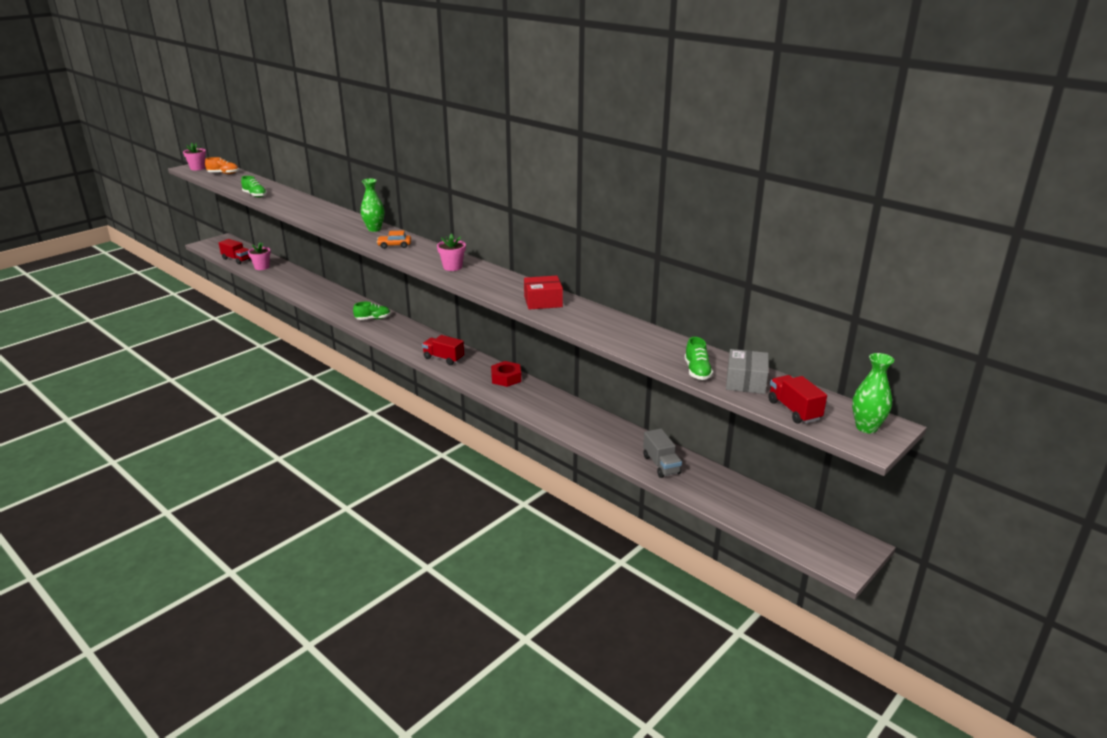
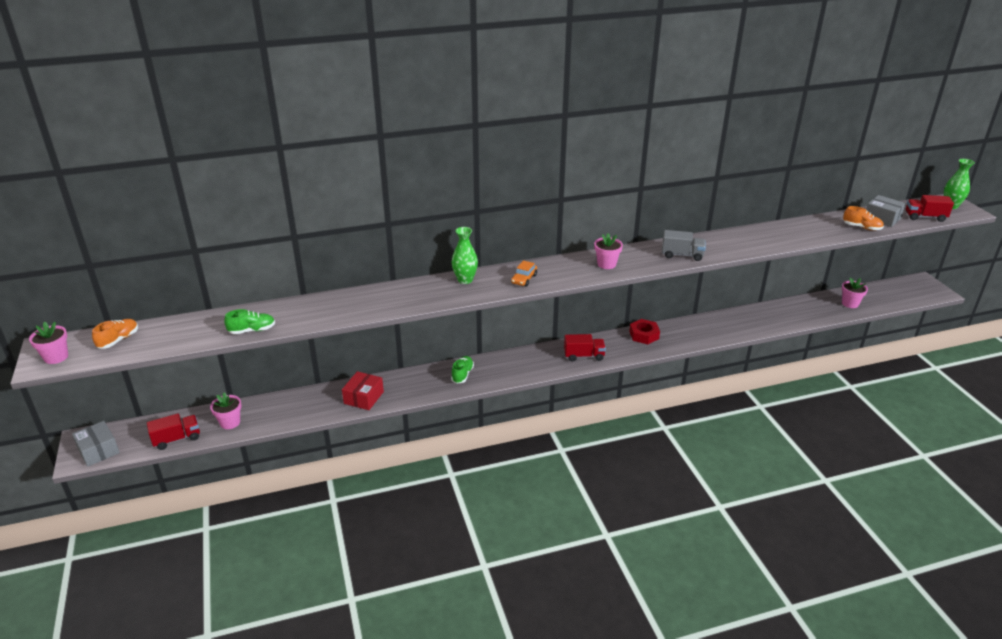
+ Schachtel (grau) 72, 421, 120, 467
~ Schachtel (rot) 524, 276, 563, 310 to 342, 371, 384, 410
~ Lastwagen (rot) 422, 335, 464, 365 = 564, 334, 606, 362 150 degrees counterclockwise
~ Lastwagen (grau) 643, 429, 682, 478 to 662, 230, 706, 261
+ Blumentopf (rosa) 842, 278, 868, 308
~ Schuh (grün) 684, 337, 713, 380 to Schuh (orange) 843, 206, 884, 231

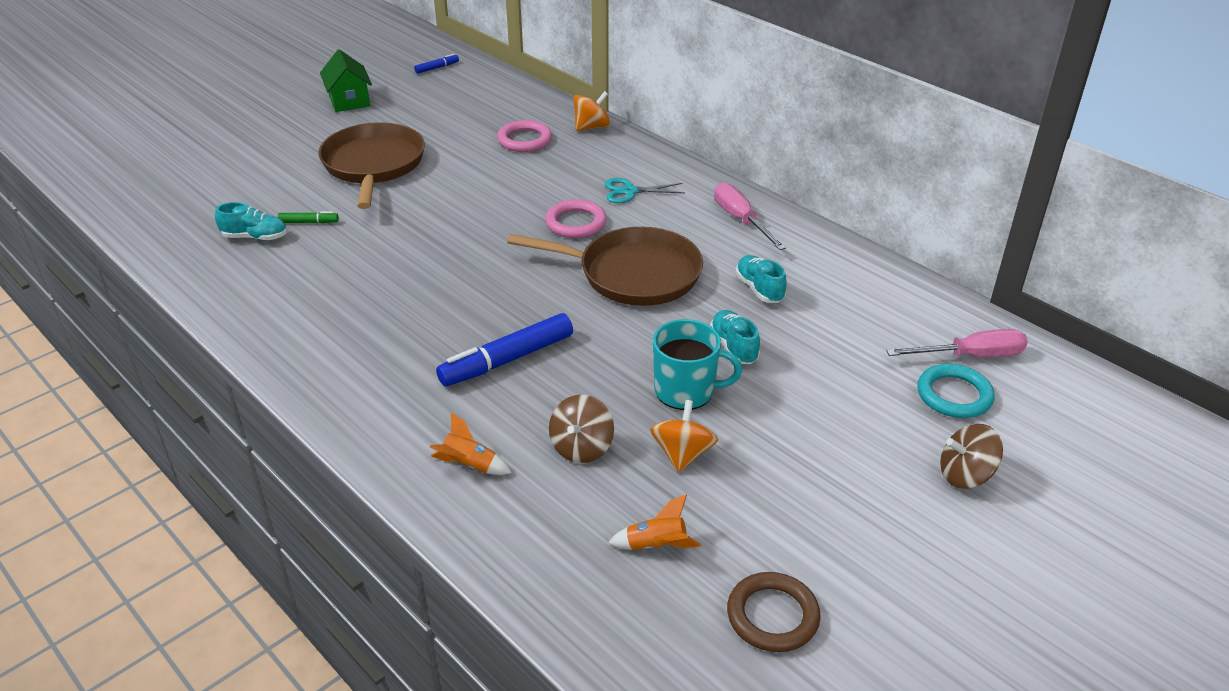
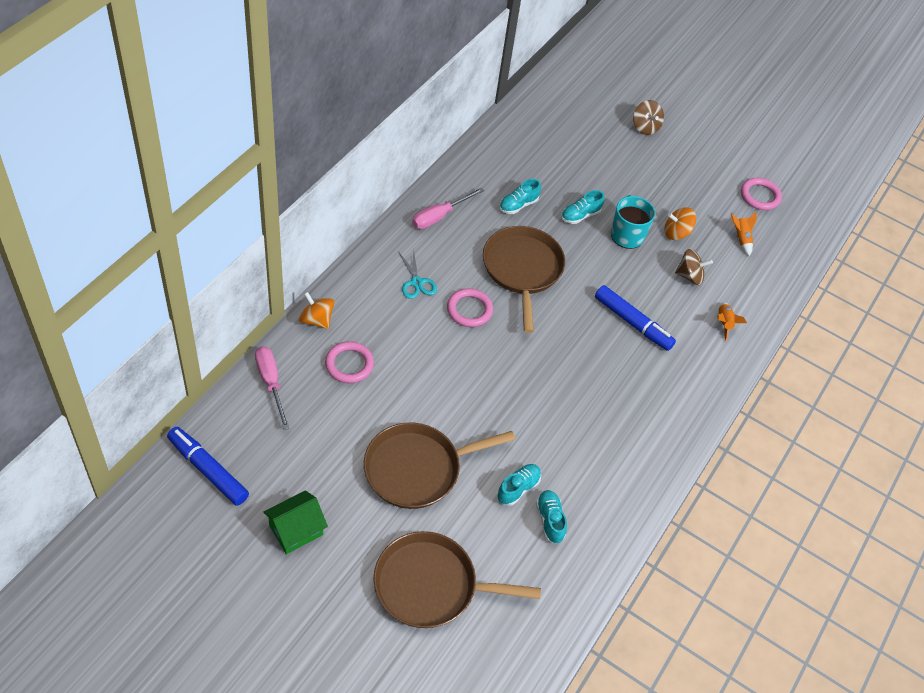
~ Filzstift (blau) 414, 54, 459, 74 = 167, 427, 249, 506 x2.10
~ Schraubenzieher (rosa) 886, 329, 1028, 357 to 255, 346, 290, 430
+ Pfanne (braun) 374, 531, 541, 628
~ Filzstift (grün) 278, 211, 339, 223 to Schuh (türkis) 497, 464, 541, 506
~ Ring (braun) 727, 572, 821, 652 to Ring (rosa) 741, 178, 782, 210
- Ring (türkis) 917, 364, 995, 418

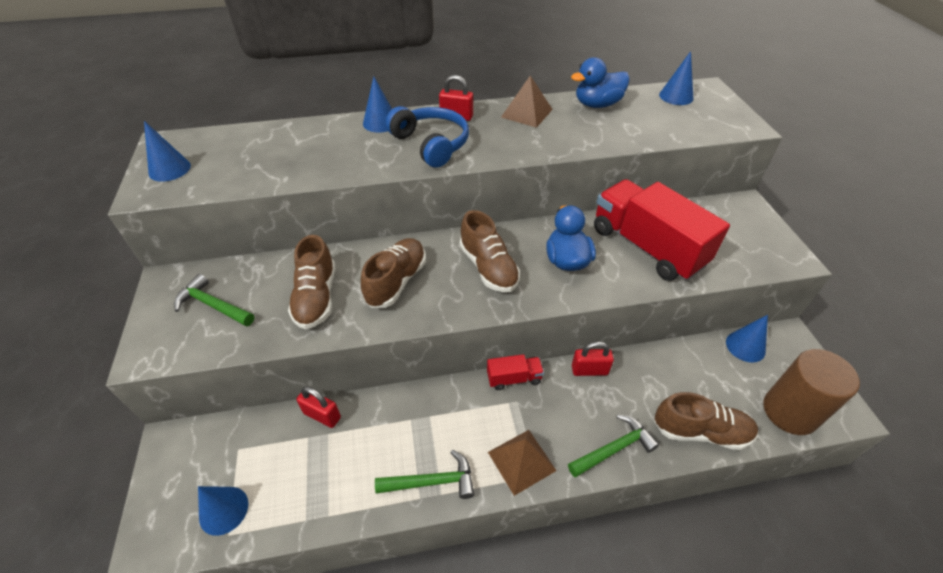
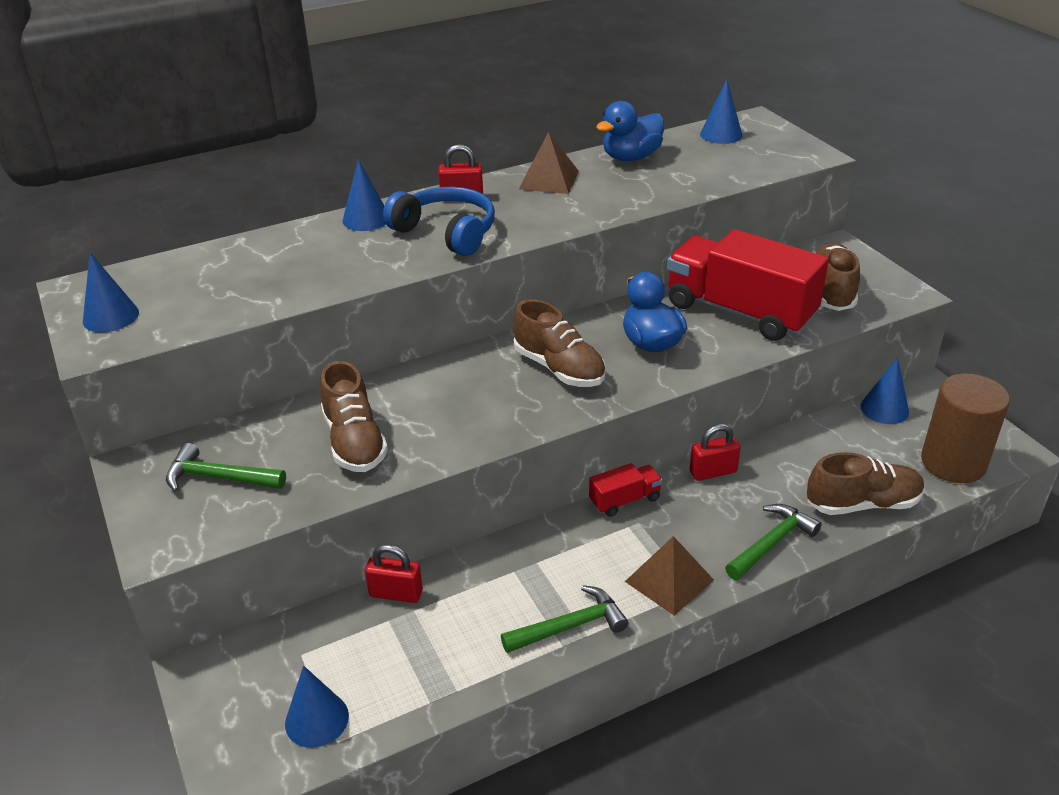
~ Schuh (braun) 361, 238, 426, 308 to 816, 243, 860, 311

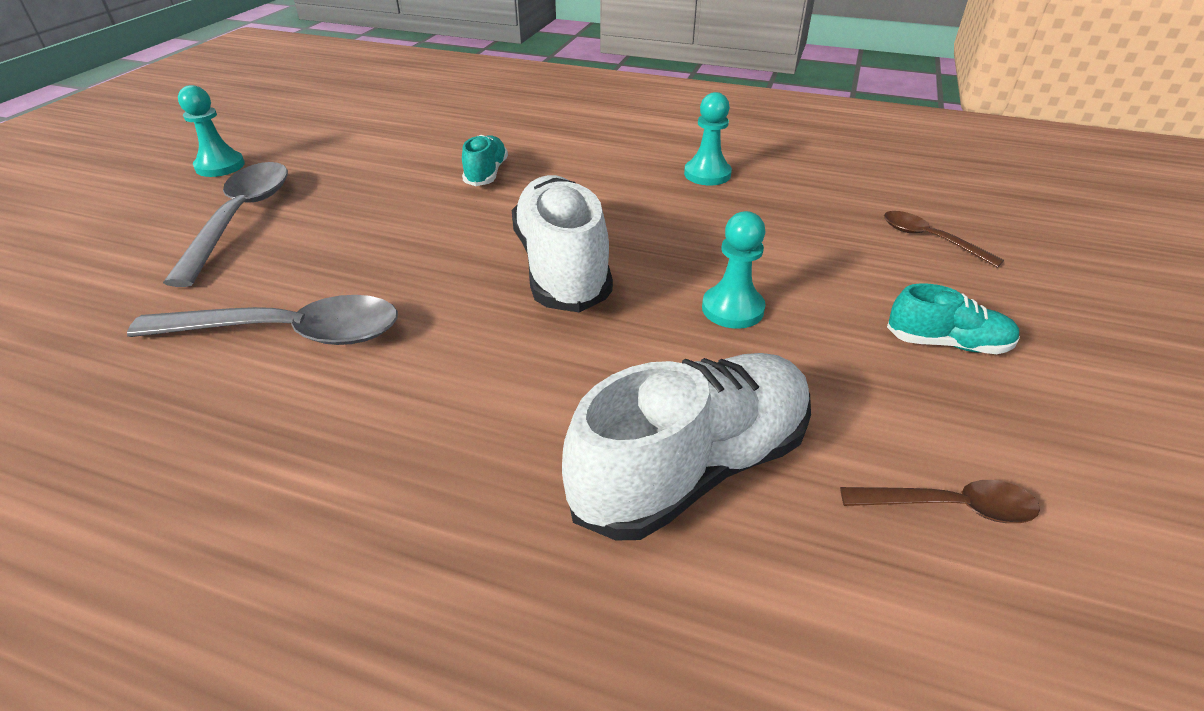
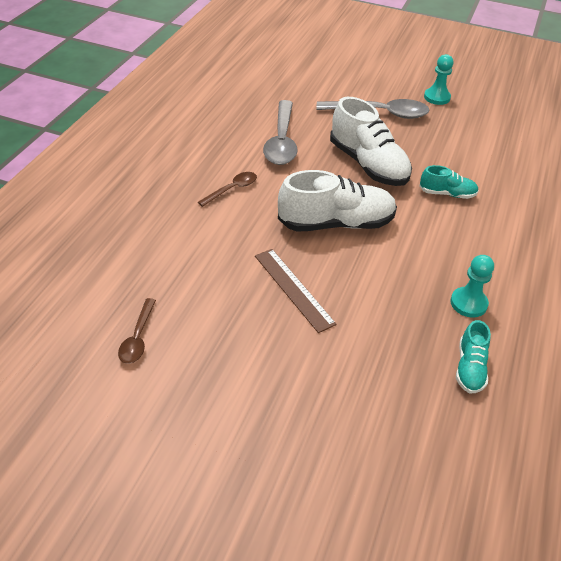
~ Löffel (braun) 884, 211, 1004, 268 to 198, 172, 257, 207
~ Bauer (türkis) 702, 211, 766, 329 to Lineal (braun) 255, 249, 337, 333
~ Schuh (weiß) 562, 353, 811, 540 to 330, 97, 412, 186
~ Schuh (türkis) 887, 283, 1020, 354 to 456, 320, 491, 394

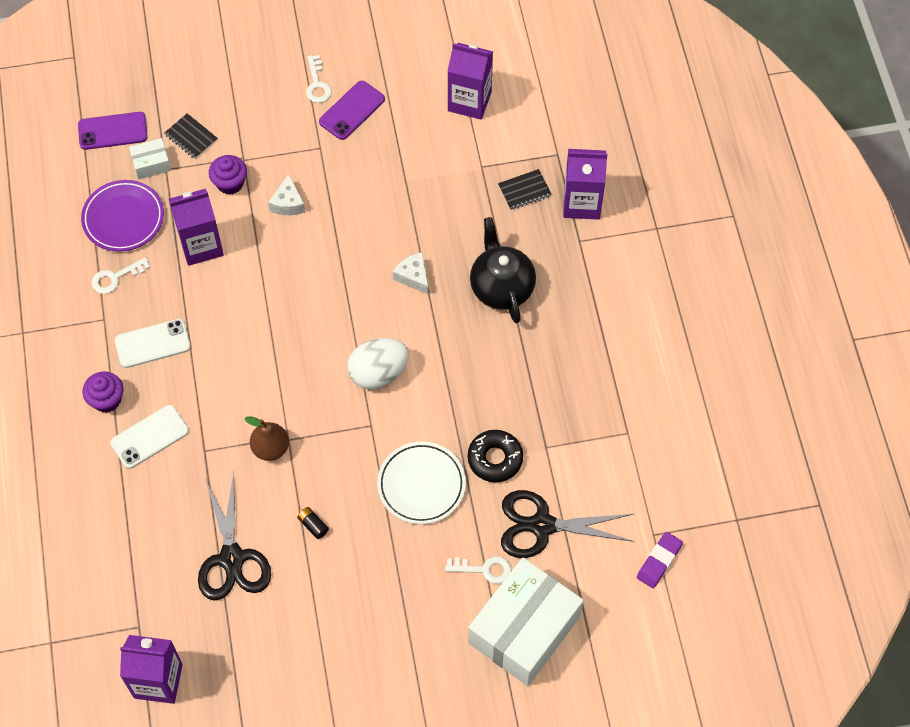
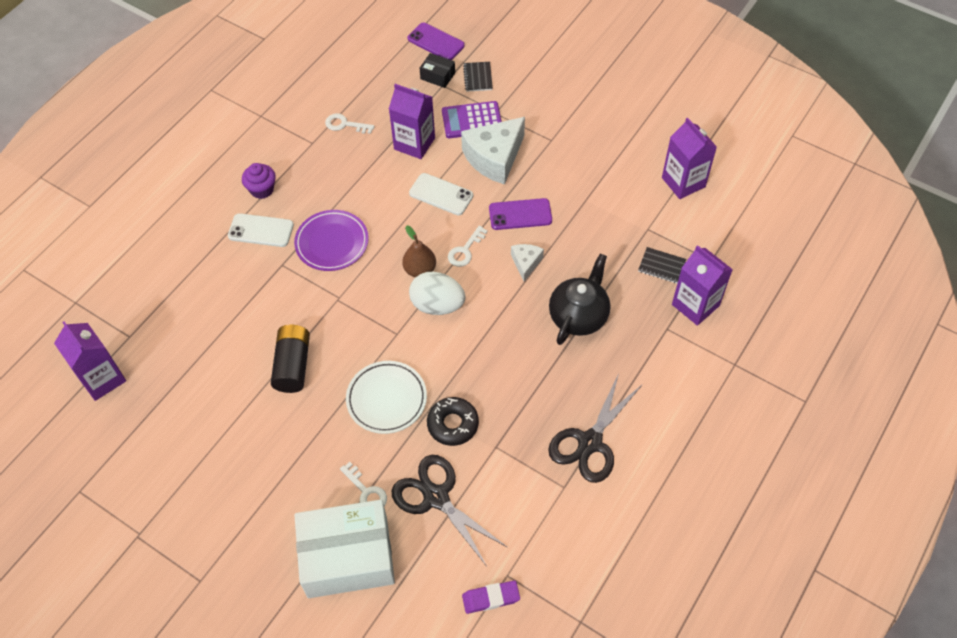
~ Batterie (schwarz) 297, 507, 329, 539 = 271, 325, 310, 393 x2.25
~ Teller (lila) 81, 180, 164, 252 to 294, 210, 369, 271
~ Birne (braun) 244, 416, 289, 461 to 402, 225, 436, 278
~ Handy (weiß) 115, 319, 191, 368 to 409, 173, 474, 215
~ Schachtel (weiß) 129, 138, 171, 179 to Schachtel (schwarz) 420, 53, 455, 88
~ Muffin (lila) 209, 155, 247, 195 to Taschenrechner (lila) 442, 101, 502, 138
~ Schlüssel (weiß) 306, 55, 332, 103 to 448, 225, 488, 267
~ Käse (weiß) 268, 174, 305, 215 = 461, 117, 525, 185 x1.99
~ Handy (lila) 319, 81, 385, 140 to 489, 198, 552, 230
~ Schere (schwarz) 198, 472, 271, 601 to 548, 373, 643, 483

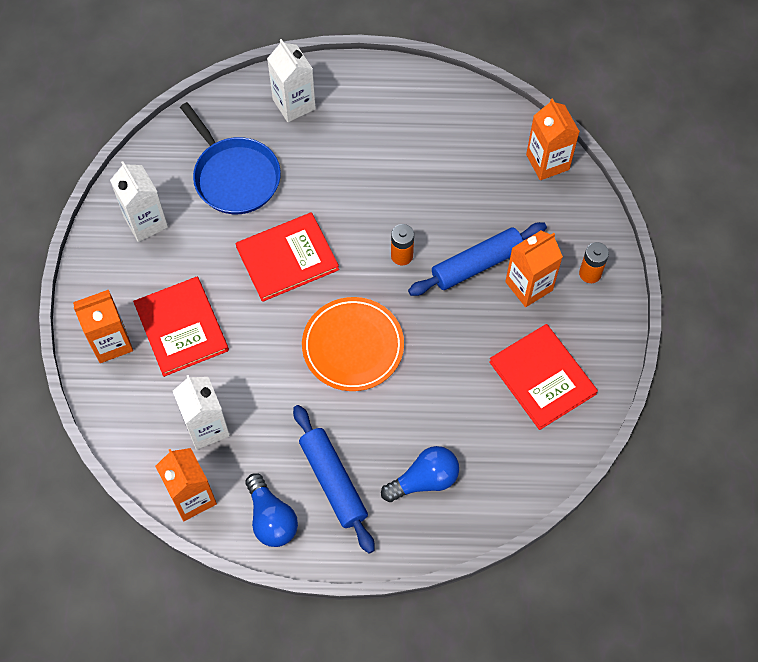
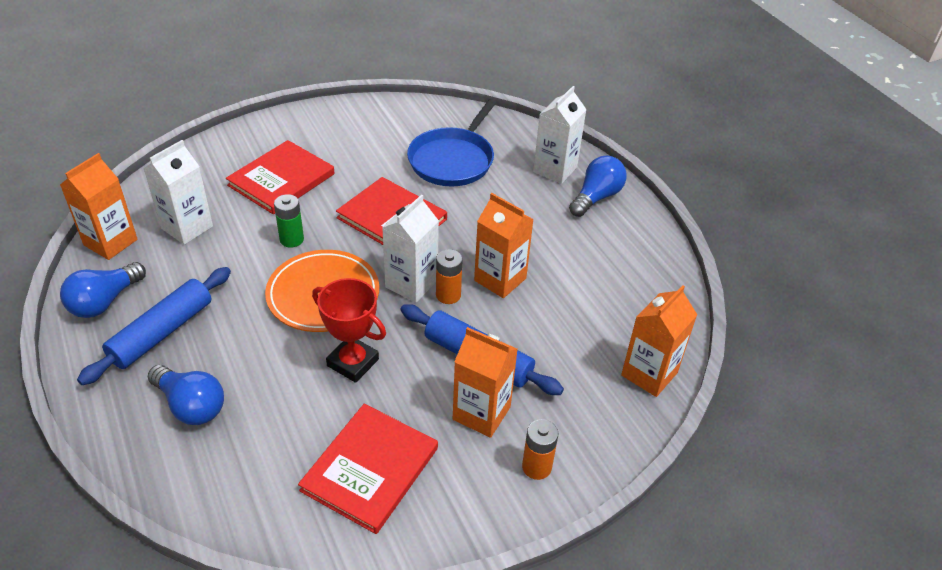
+ Batterie (grün) 274, 194, 304, 248
+ Pokal (rot) 312, 278, 386, 383
~ Getränkekarton (weiß) 110, 161, 168, 242 to 382, 195, 439, 303
~ Getränkekarton (orange) 73, 290, 133, 363 to 474, 193, 534, 298
+ Glühbirne (blau) 569, 156, 627, 217

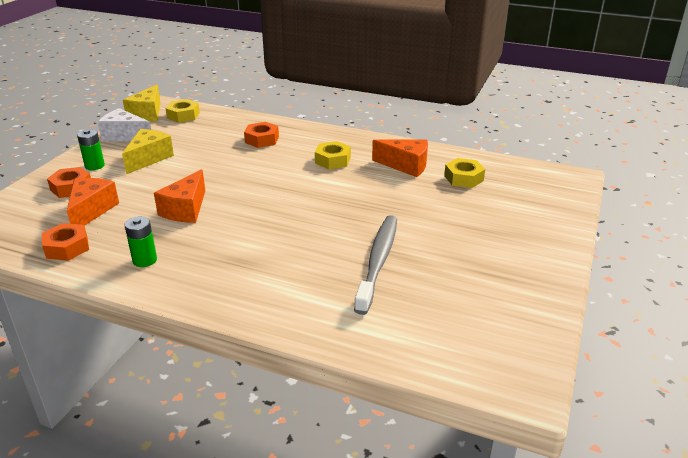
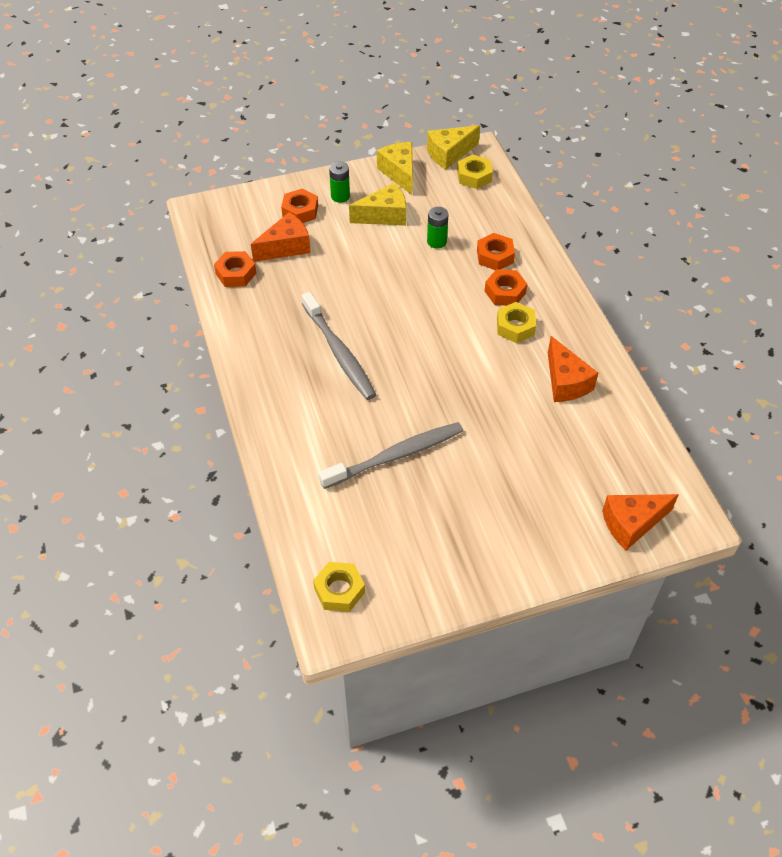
+ Zahnbürste (grau) 302, 292, 376, 400
~ Sechskantmutter (gelb) 444, 158, 485, 188 to 313, 562, 365, 612
~ Käse (weiß) 98, 108, 151, 142 to Käse (gelb) 377, 142, 413, 195
~ Batterie (grün) 124, 216, 157, 267 to 427, 207, 449, 249
+ Sechskantmutter (orange) 485, 269, 527, 306
~ Käse (orange) 154, 169, 205, 223 to 602, 494, 679, 550

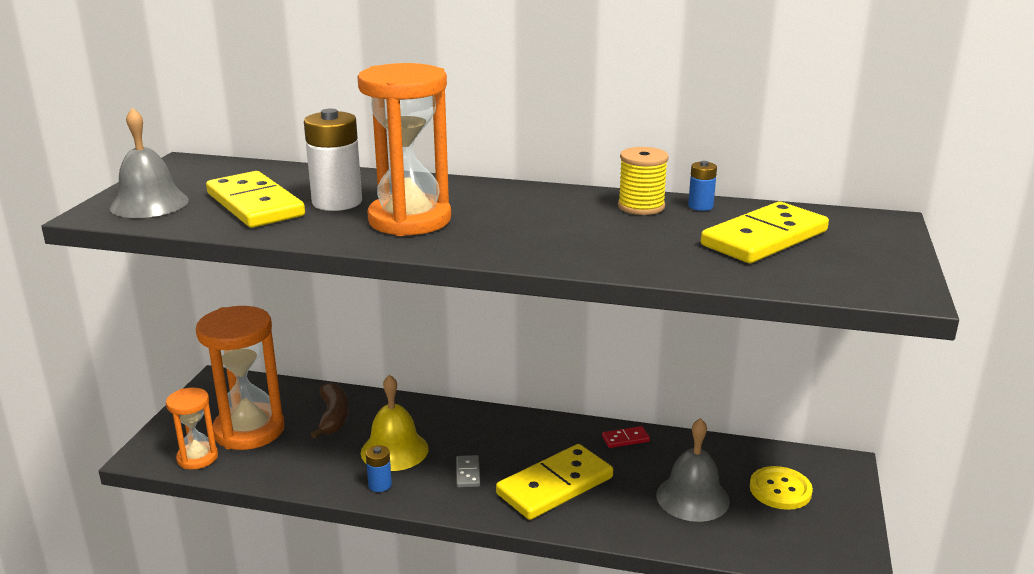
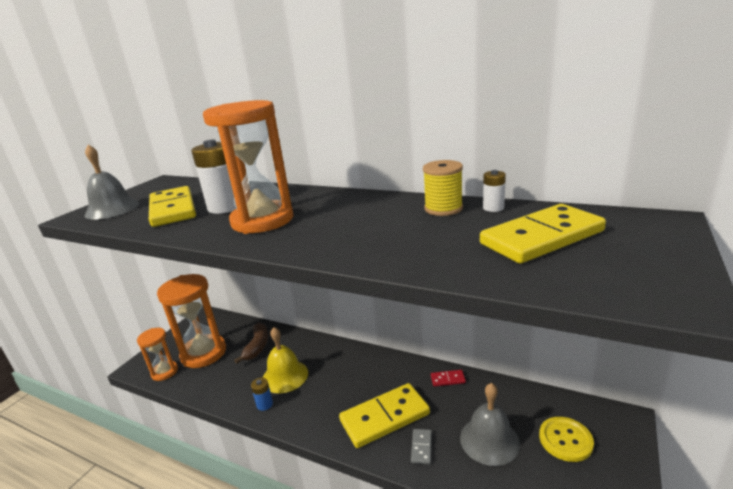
~ Dominostein (grau) 456, 455, 480, 488 to 411, 429, 432, 464
~ Batterie (blau) 688, 161, 717, 211 to Batterie (weiß) 483, 170, 506, 212

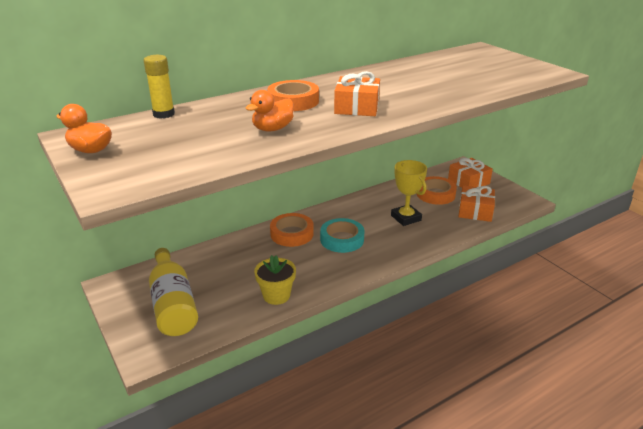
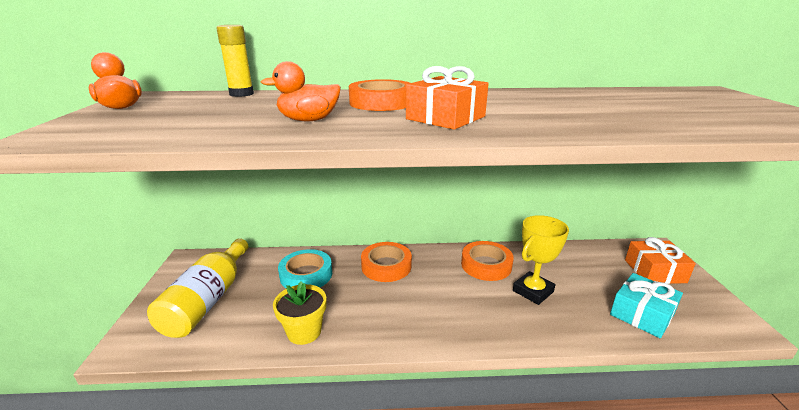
~ Klebeband (türkis) 320, 218, 364, 253 to 278, 249, 332, 288
~ Klebeband (orange) 417, 176, 457, 205 to 461, 241, 514, 281
~ Pokal (gelb) 391, 160, 427, 226 = 513, 215, 569, 305 45 degrees clockwise
~ Geschenk (orange) 459, 186, 495, 222 to Geschenk (türkis) 610, 273, 683, 338

